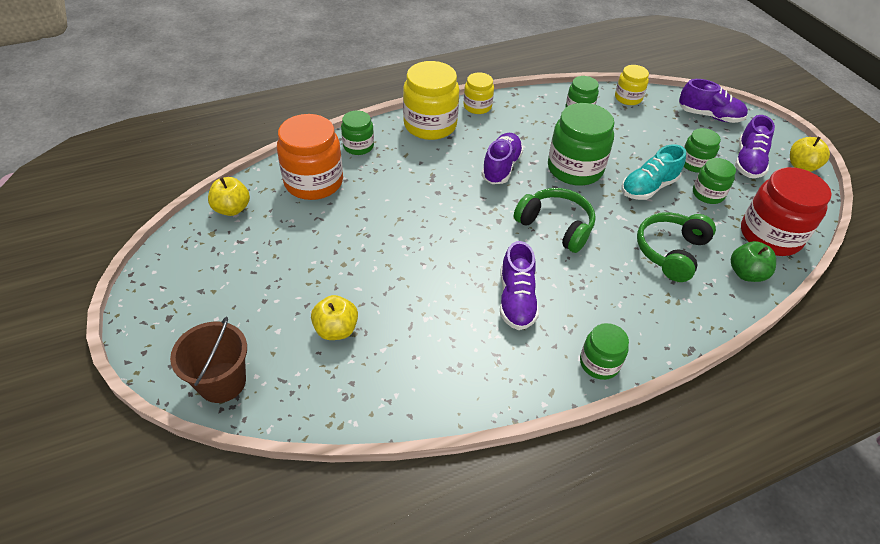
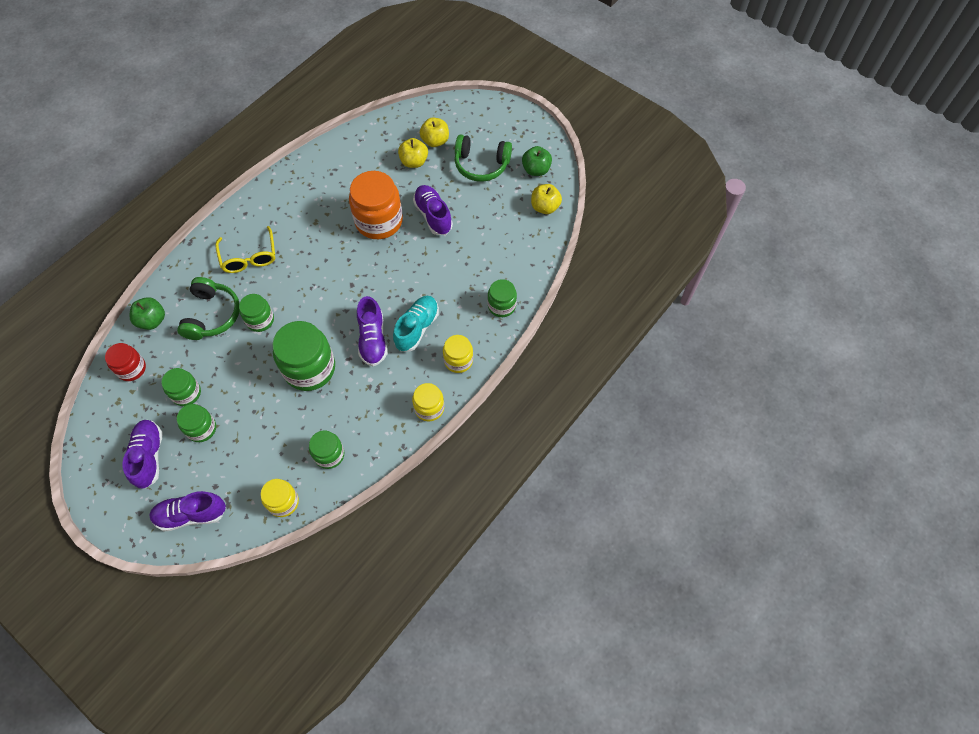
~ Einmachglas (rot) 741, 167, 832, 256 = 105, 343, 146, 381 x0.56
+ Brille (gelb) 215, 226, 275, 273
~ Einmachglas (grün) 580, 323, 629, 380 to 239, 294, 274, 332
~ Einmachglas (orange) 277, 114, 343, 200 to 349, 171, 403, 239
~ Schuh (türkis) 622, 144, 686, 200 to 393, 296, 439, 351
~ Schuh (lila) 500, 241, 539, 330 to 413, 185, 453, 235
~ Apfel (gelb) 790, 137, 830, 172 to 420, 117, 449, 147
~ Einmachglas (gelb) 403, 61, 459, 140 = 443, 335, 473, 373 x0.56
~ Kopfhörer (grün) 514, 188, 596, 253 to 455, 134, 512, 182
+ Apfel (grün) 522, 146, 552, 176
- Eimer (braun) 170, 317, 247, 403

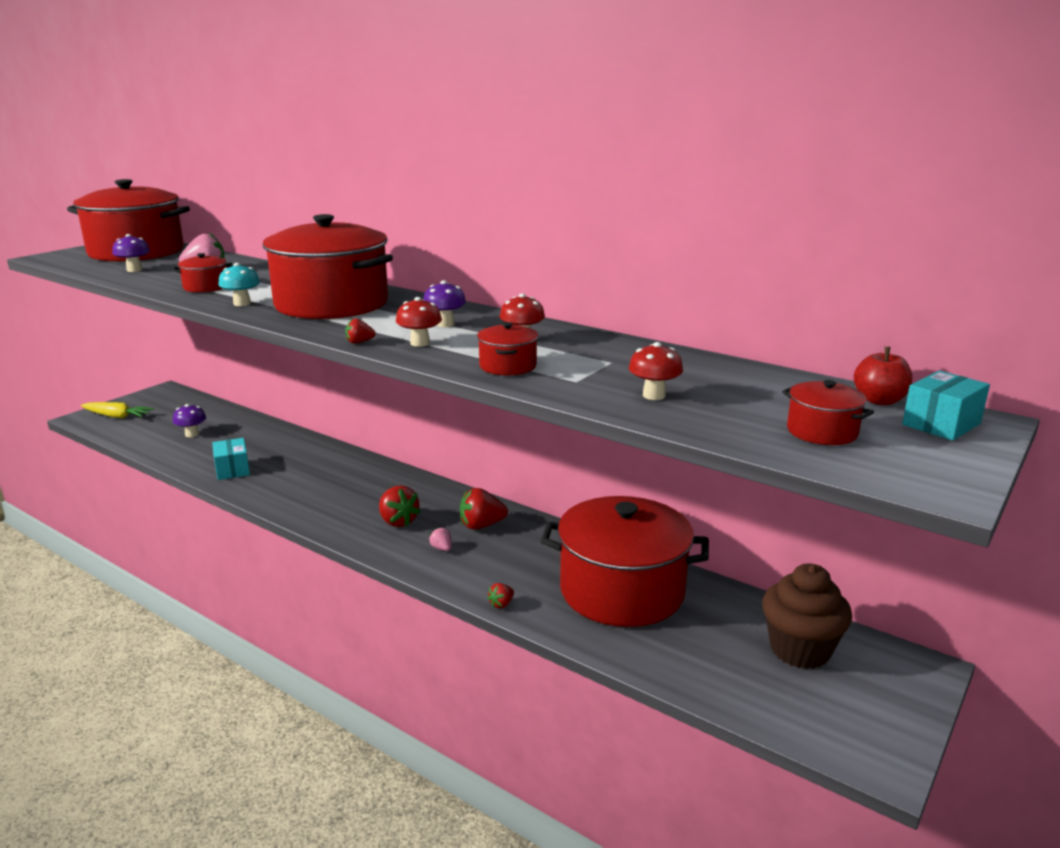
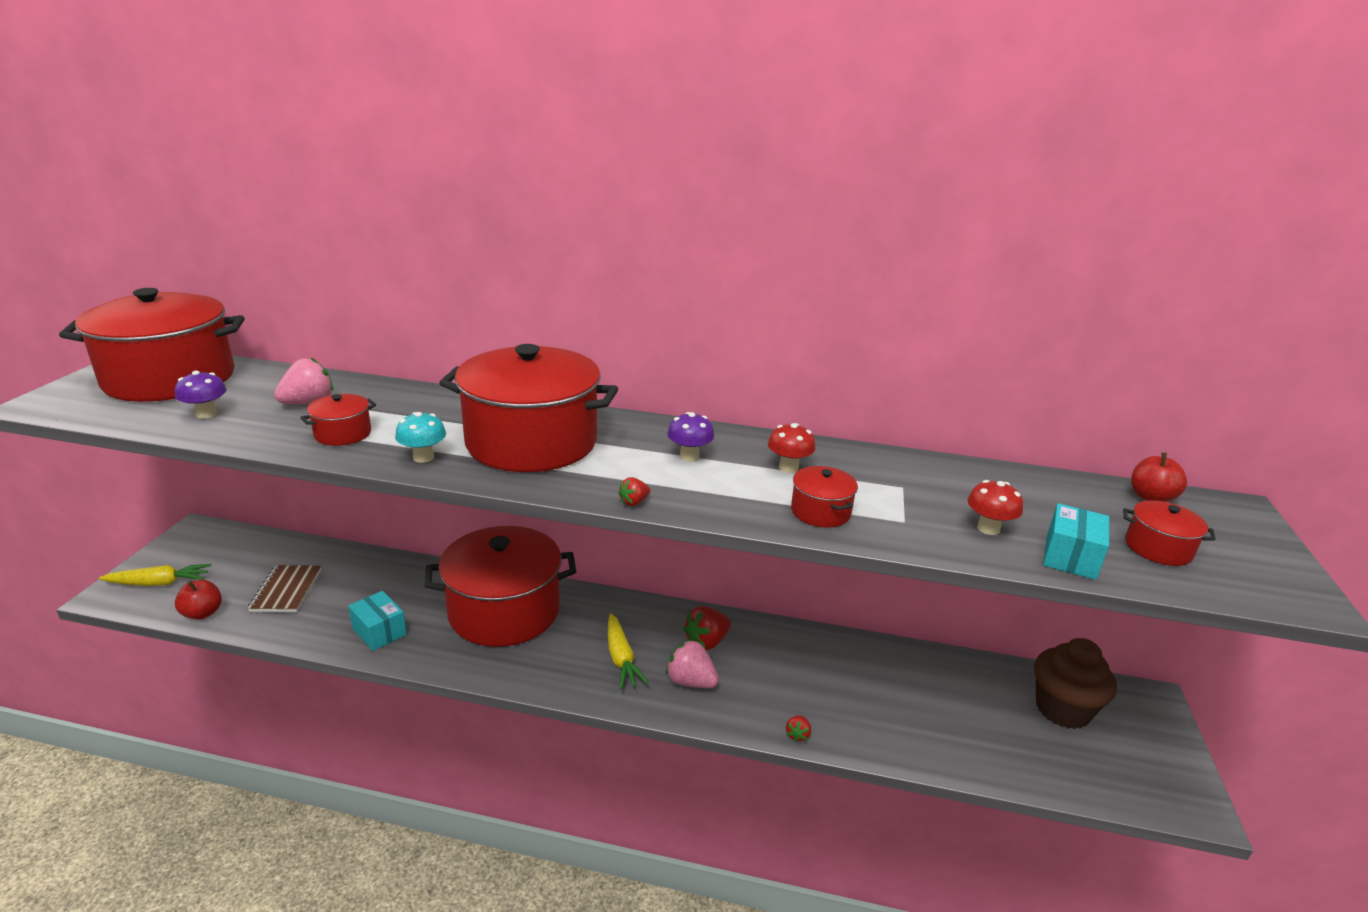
+ Apfel (rot) 175, 580, 222, 620
~ Pilz (lila) 173, 404, 206, 437 to Notizbuch (braun) 247, 565, 321, 612
~ Kochtopf (rot) 541, 496, 709, 627 to 424, 526, 576, 647
~ Erdbeere (rot) 379, 485, 421, 527 to Karotte (gelb) 608, 613, 649, 689
~ Erdbeere (rosa) 429, 527, 452, 551 = 666, 639, 719, 688 x1.93
~ Schachtel (türkis) 902, 371, 990, 441 to 1043, 503, 1109, 580
- Pilz (rot) 396, 297, 442, 347

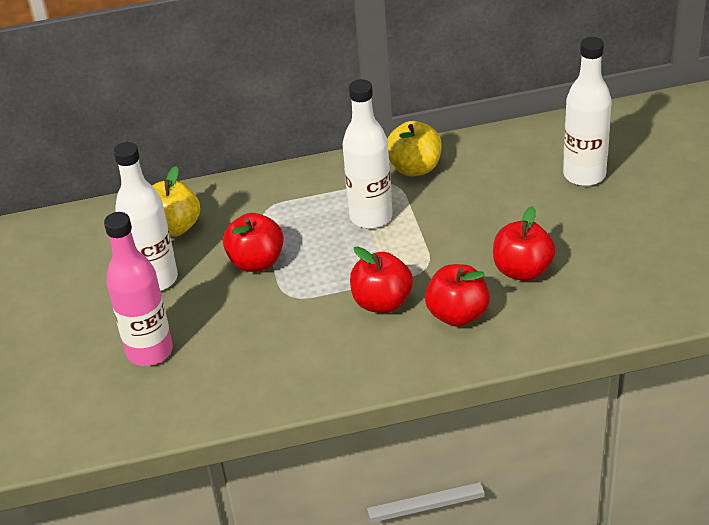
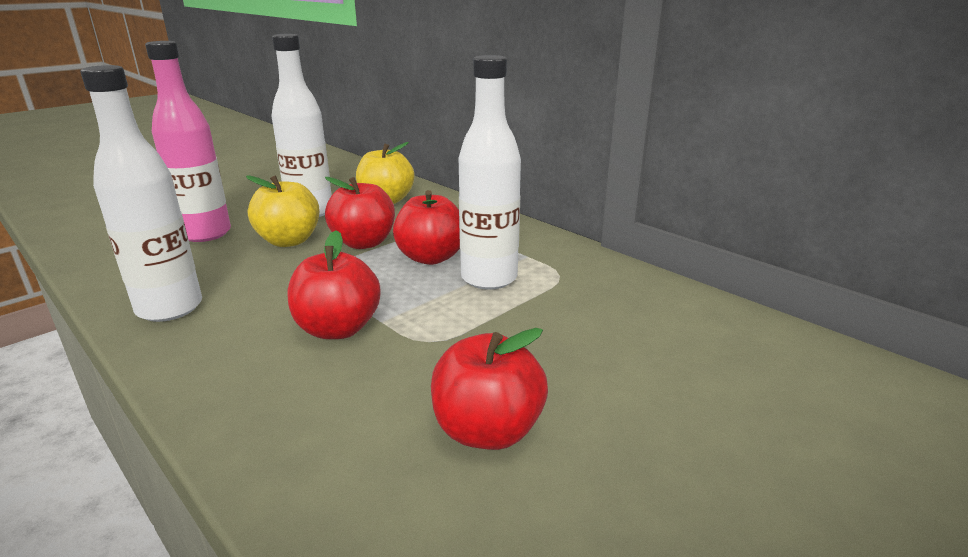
~ Flasche (weiß) 563, 37, 612, 186 to 80, 65, 202, 322
~ Apfel (gelb) 387, 121, 442, 176 to 246, 175, 320, 247
~ Apfel (rot) 425, 264, 490, 327 to 393, 190, 460, 265

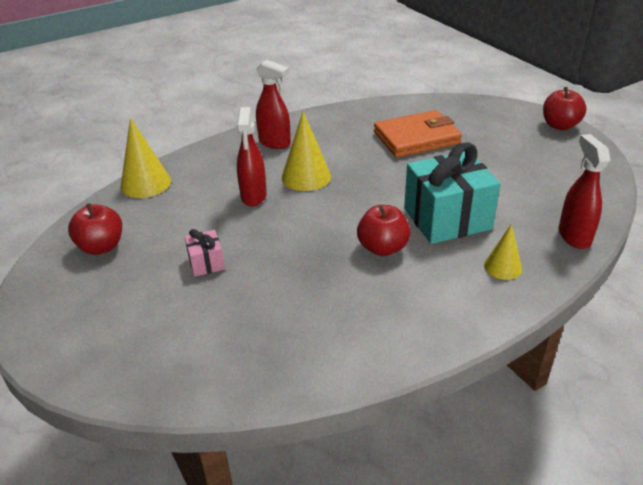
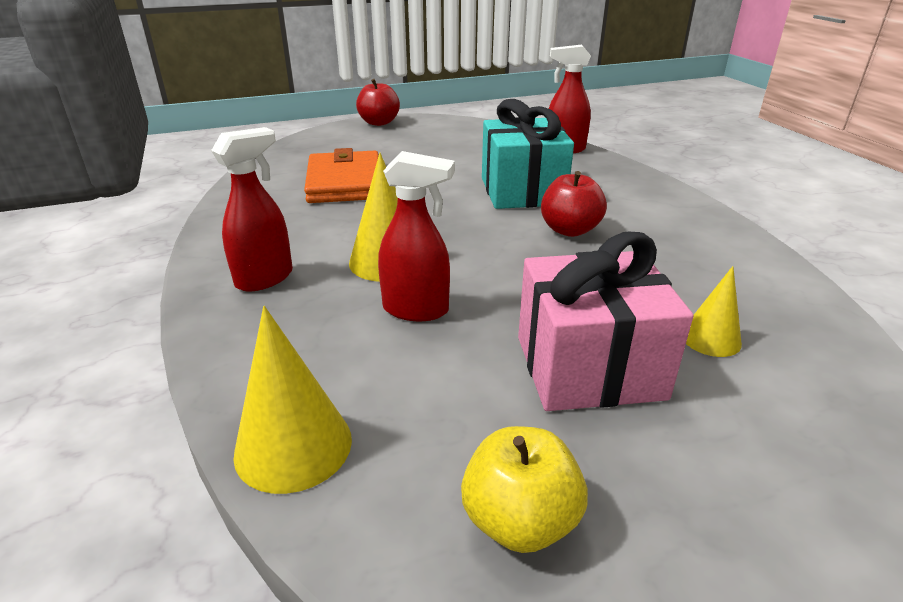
~ Apfel (rot) 68, 203, 122, 255 to Apfel (gelb) 461, 426, 588, 553
~ Geschenk (rosa) 185, 229, 225, 277 = 518, 232, 693, 411 x2.18
~ Kegel (gelb) 484, 224, 522, 280 to 686, 266, 742, 357

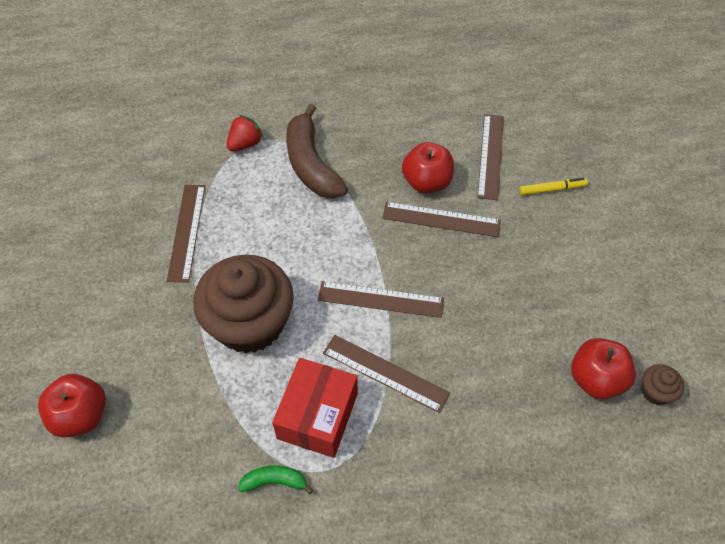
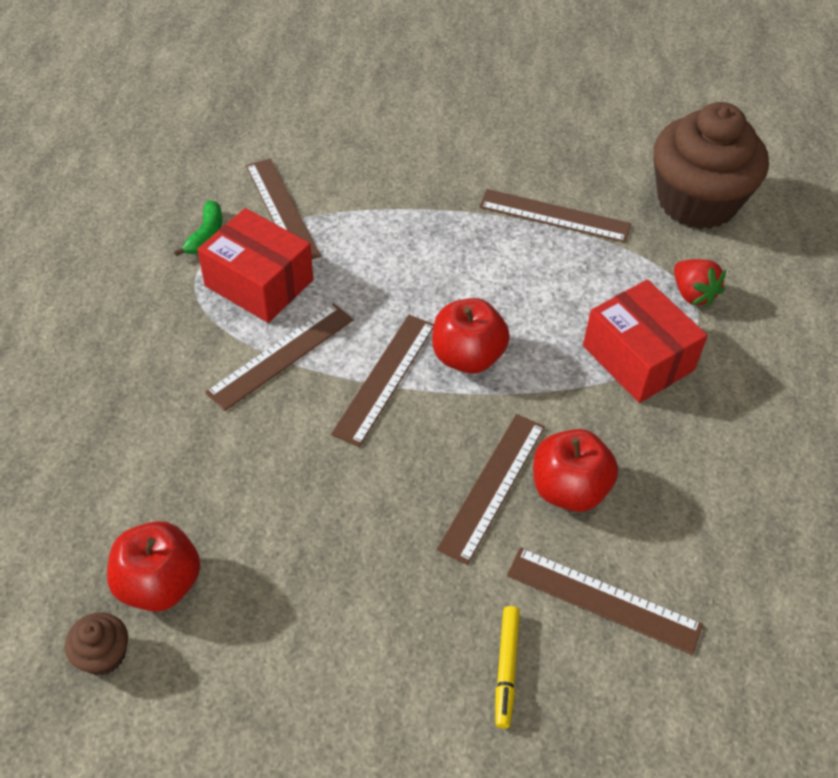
+ Lineal (braun) 246, 159, 321, 259
~ Apfel (rot) 38, 374, 106, 437 to 432, 298, 510, 374
~ Banane (braun) 286, 104, 348, 199 to Schachtel (rot) 583, 280, 708, 403
~ Muffin (braun) 193, 255, 294, 353 to 653, 102, 769, 229

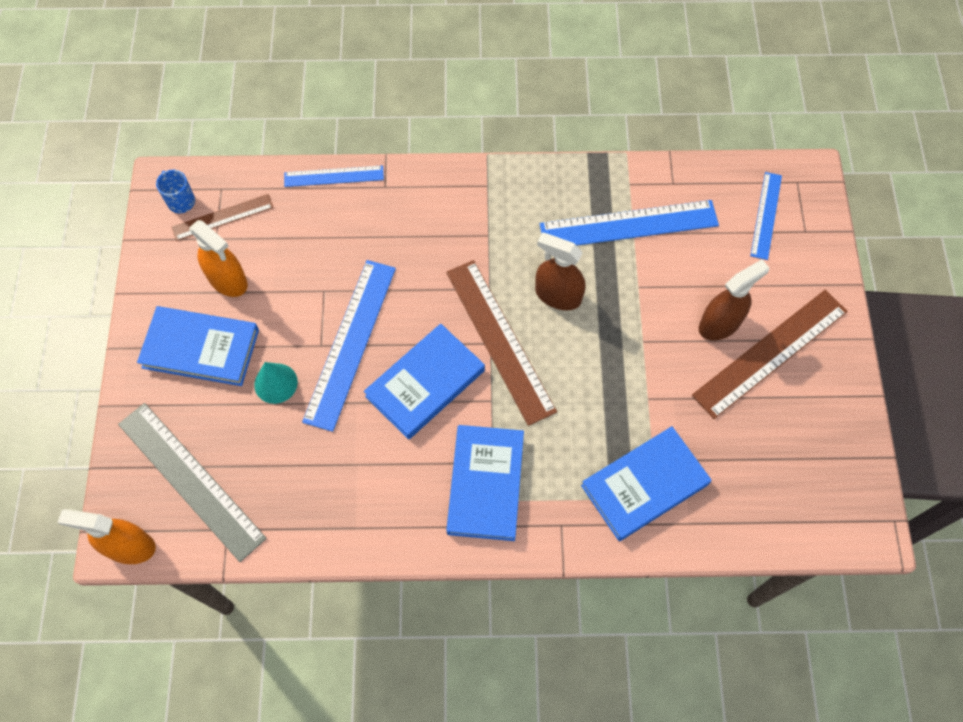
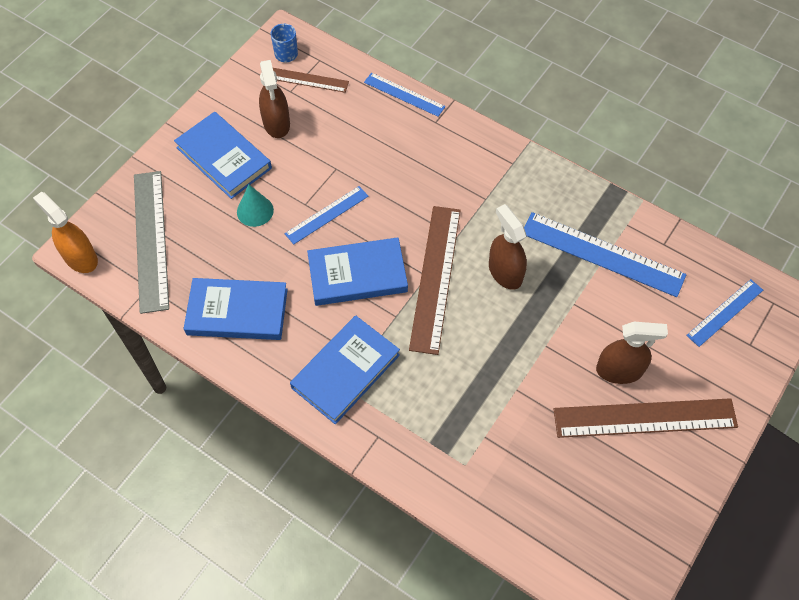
~ Buch (blau) 581, 426, 711, 541 to 184, 278, 288, 340
~ Sprühflasche (orange) 189, 220, 248, 297 to Sprühflasche (braun) 259, 60, 290, 138
~ Lineal (blau) 302, 260, 396, 432 = 285, 186, 369, 245 x0.57

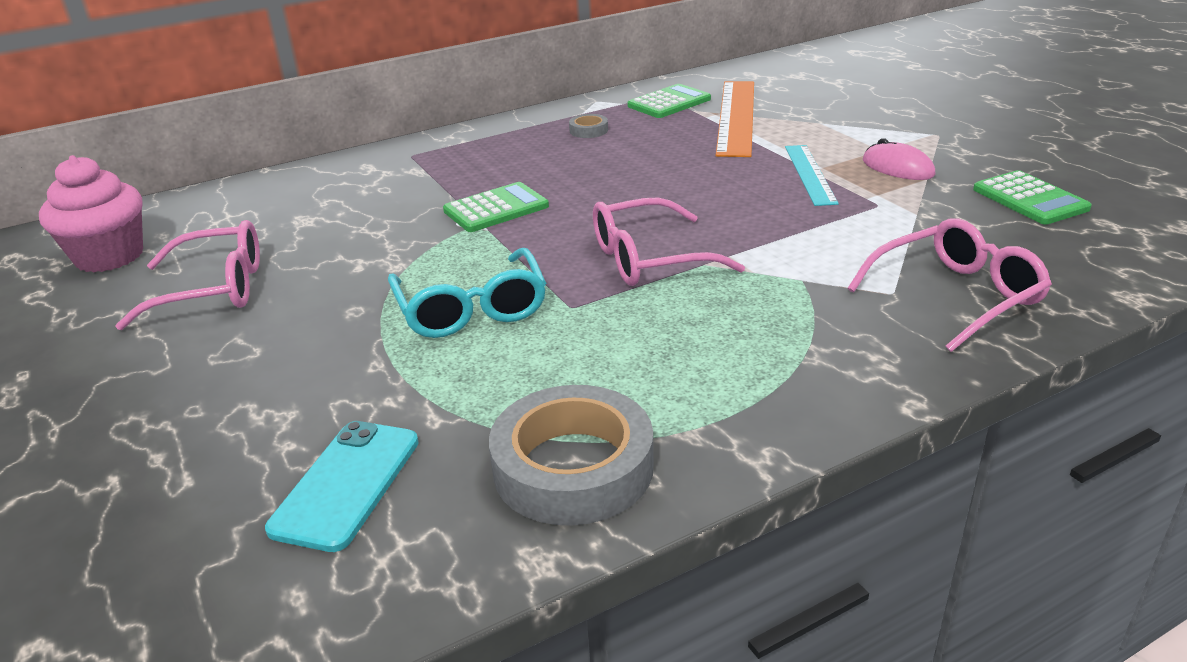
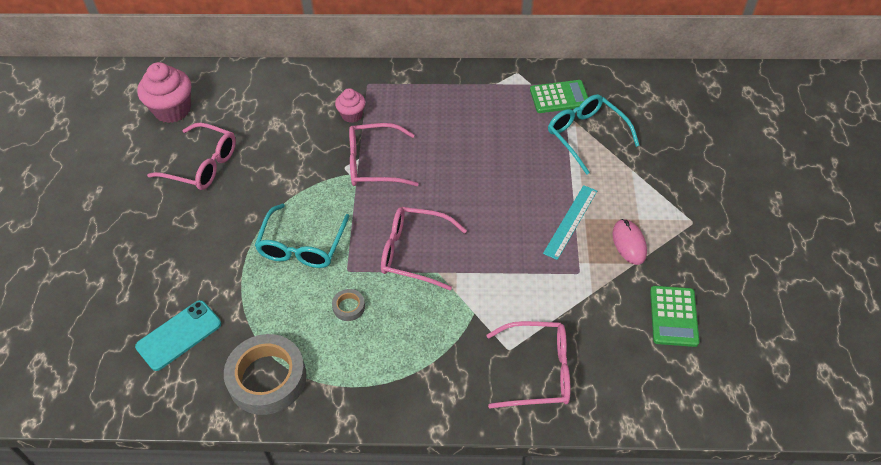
~ Klebeband (grau) 569, 114, 608, 138 to 332, 289, 365, 321
+ Muffin (rosa) 335, 88, 366, 123
~ Taschenrechner (grün) 443, 182, 549, 232 to Brille (rosa) 349, 123, 419, 186
~ Lineal (orange) 716, 81, 754, 157 to Brille (türkis) 548, 94, 640, 175

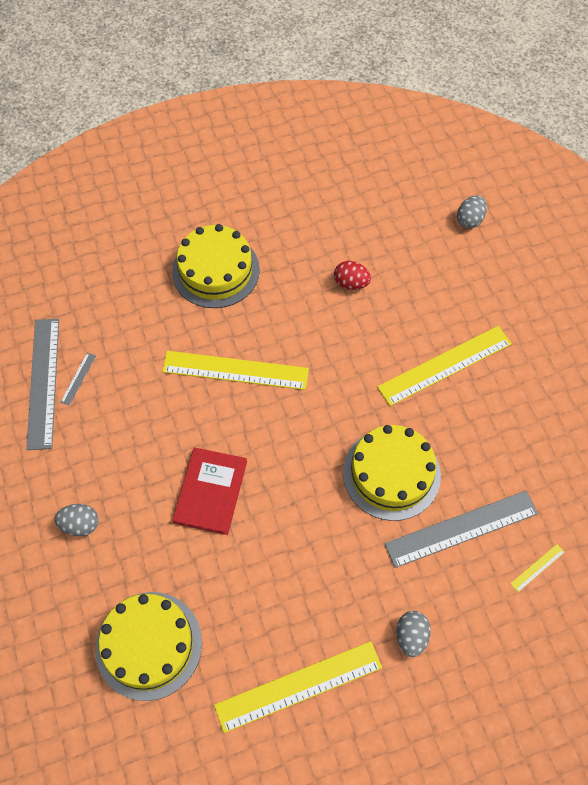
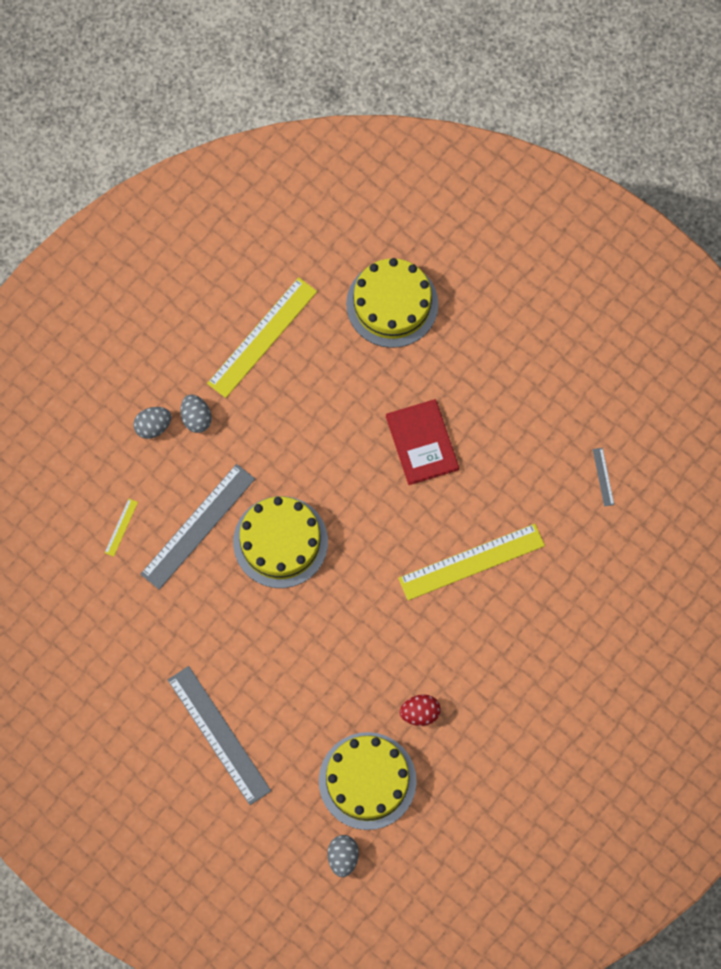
~ Ei (grau) 54, 504, 98, 536 to 133, 407, 171, 439
~ Lineal (grau) 26, 319, 59, 450 to 168, 666, 271, 805
~ Kuchen (gelb) 172, 224, 260, 308 to 319, 732, 417, 830
- Lineal (gelb) 377, 326, 512, 406

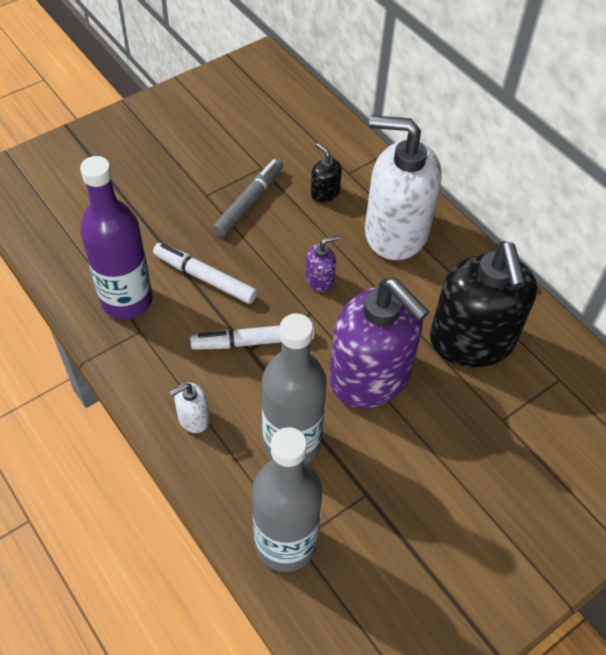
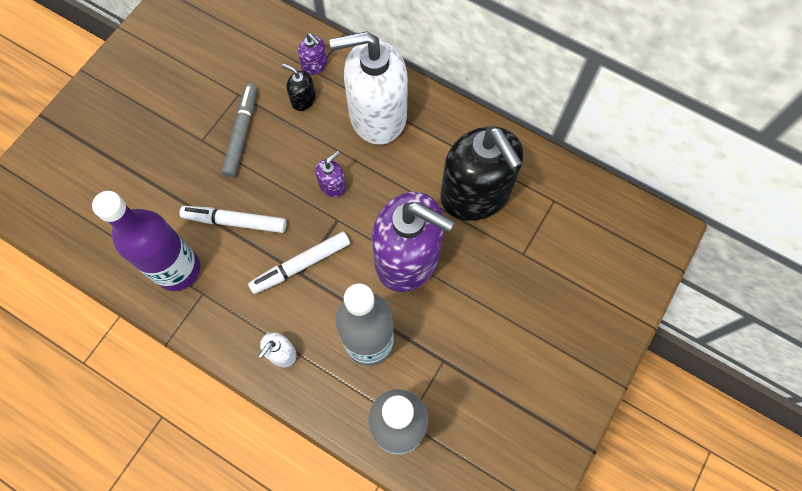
+ Seifenspender (lila) 298, 33, 327, 75

